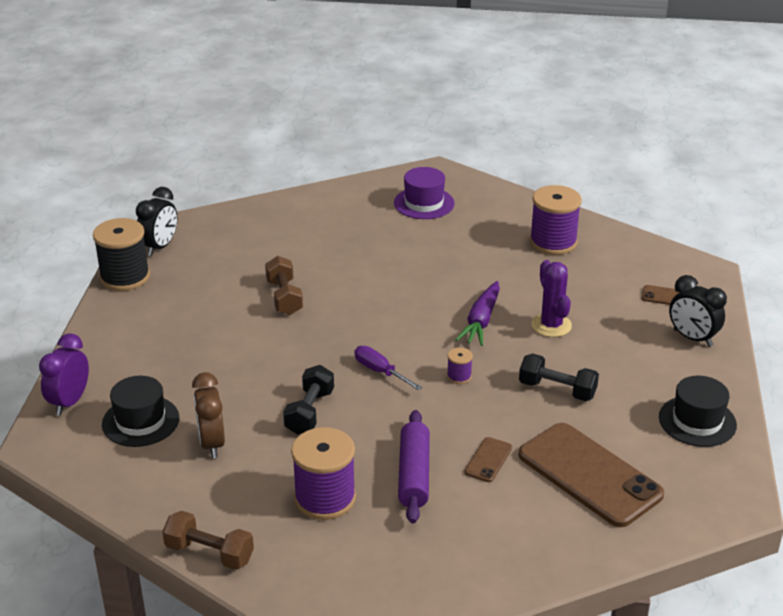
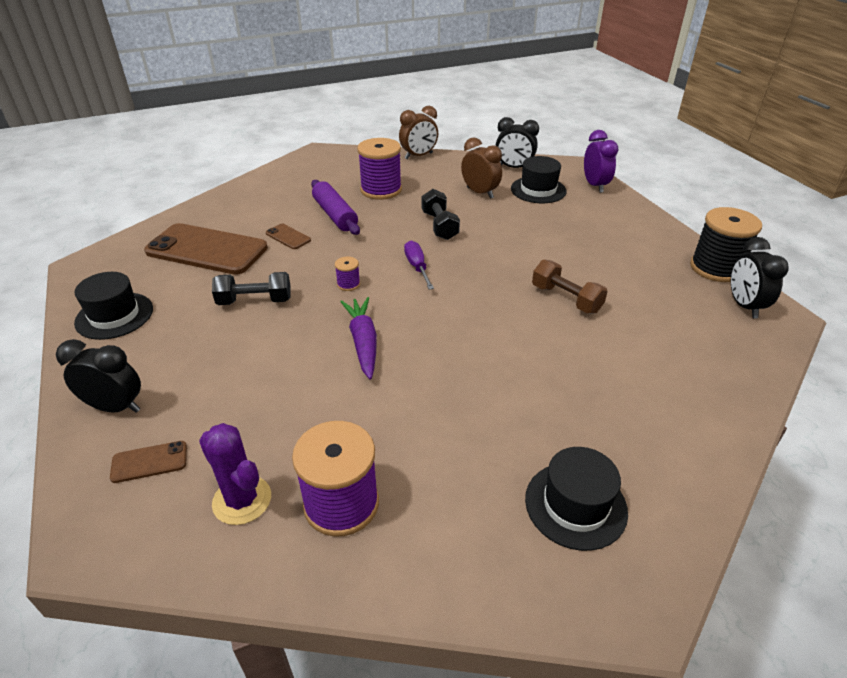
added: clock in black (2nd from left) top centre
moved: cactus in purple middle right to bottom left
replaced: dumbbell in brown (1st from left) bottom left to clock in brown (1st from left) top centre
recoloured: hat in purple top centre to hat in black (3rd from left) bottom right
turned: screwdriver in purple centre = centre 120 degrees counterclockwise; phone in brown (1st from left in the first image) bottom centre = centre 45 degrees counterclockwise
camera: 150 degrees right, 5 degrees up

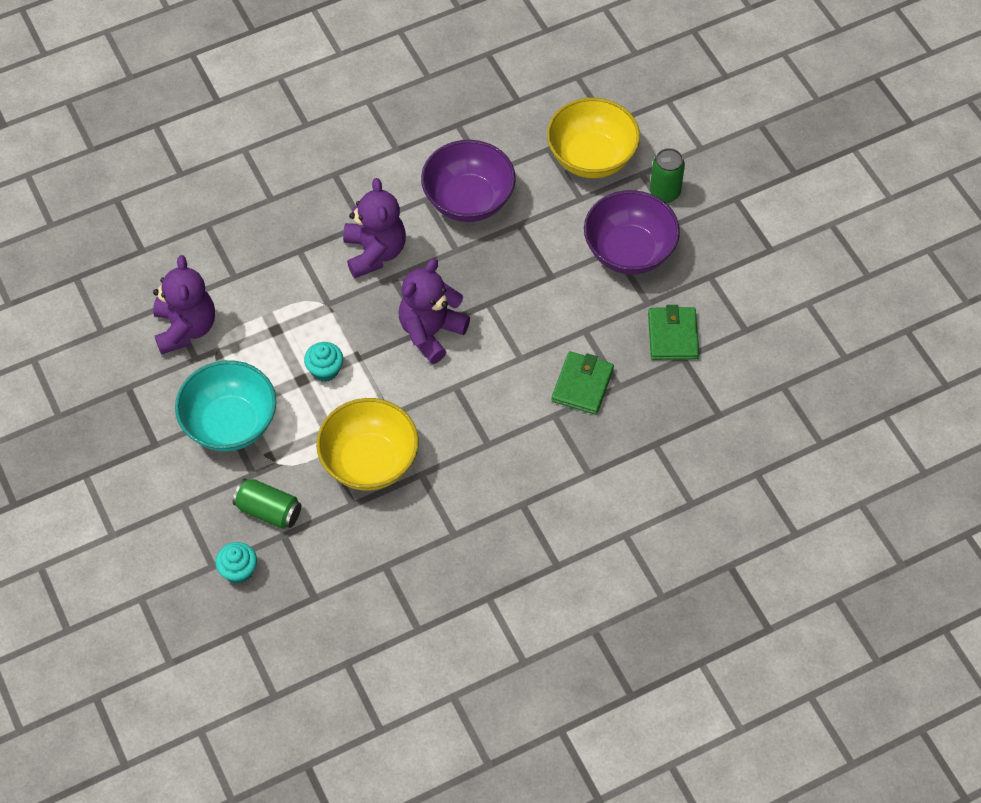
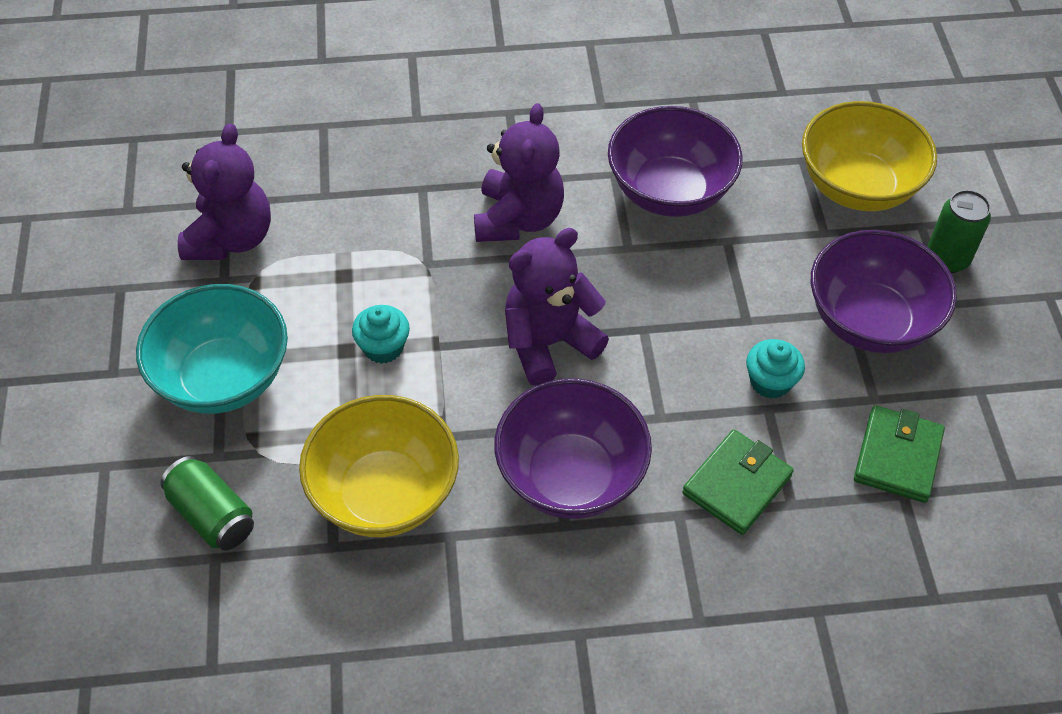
added: bowl in purple (1st from left) centre
moved: cupcake in turquoise (1st from left in the first image) bottom left to cupcake in turquoise (2nd from left) middle right
camera: 20 degrees right, 5 degrees down

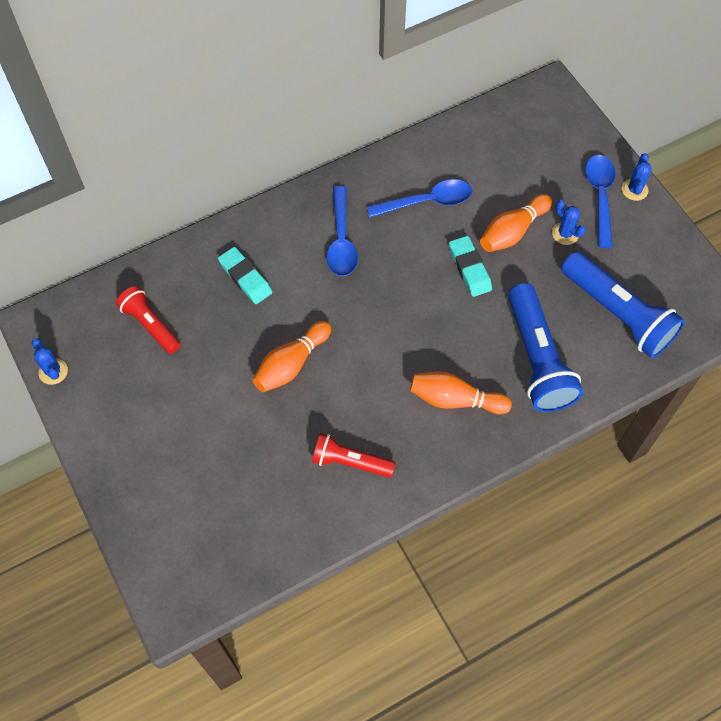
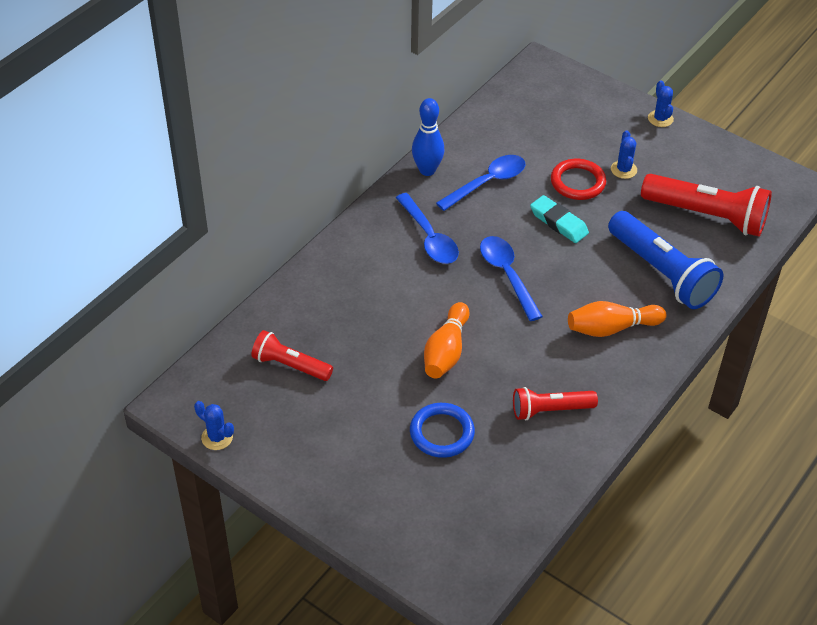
removed: eraser in turquoise (1st from left) centre
added: ring in blue bottom centre; bowling pin in blue top centre
moved: spoon in blue (3rd from left) top right to centre
replaced: bowling pin in orange (3rd from left) top right to ring in red top right
recoloured: flashlight in blue (2nd from left) middle right to flashlight in red (3rd from left) top right
turned: cactus in blue (2nd from left) top right = top right 60 degrees clockwise
camera: 25 degrees left, 15 degrees down

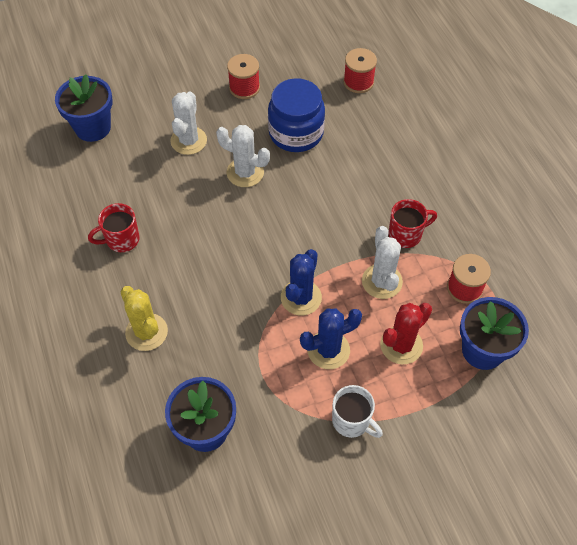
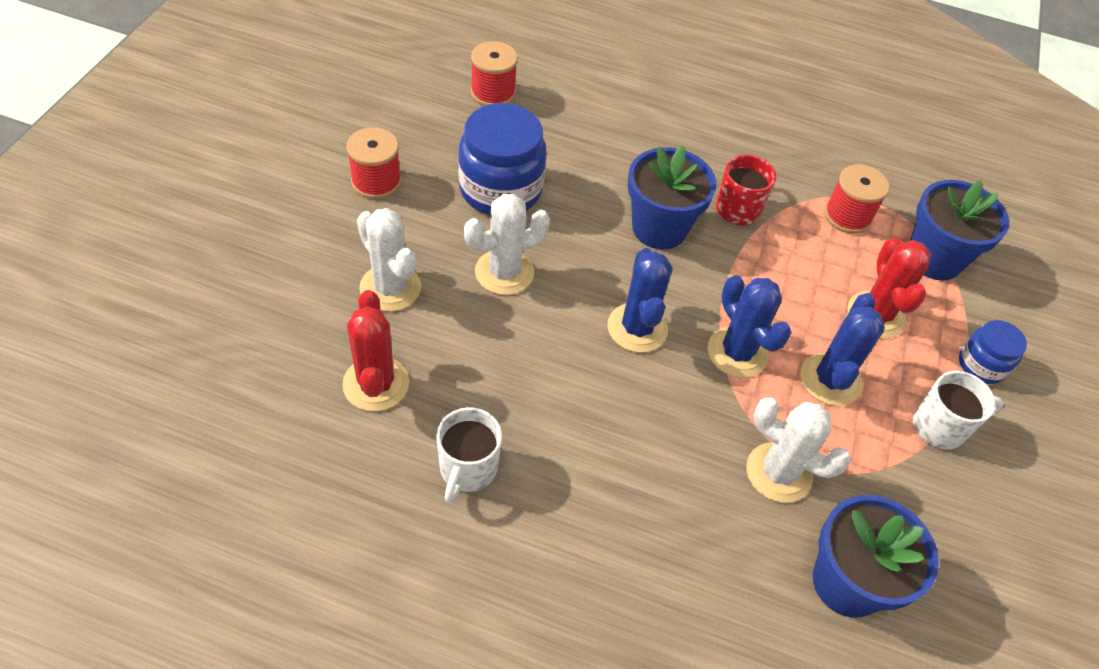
removed: cactus in yellow middle left
added: cactus in red (1st from left) centre; cactus in blue (1st from left) centre; jar in blue (2nd from left) middle right
moved: flower pot in blue (1st from left) top left to top centre; cactus in white (3rd from left) centre to bottom right
recoloured: mug in red (1st from left) middle left to mug in white (1st from left) bottom centre
camera: 55 degrees left, 5 degrees down

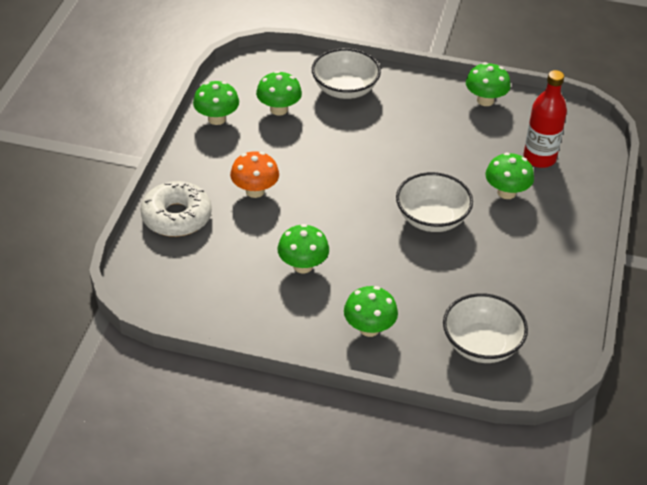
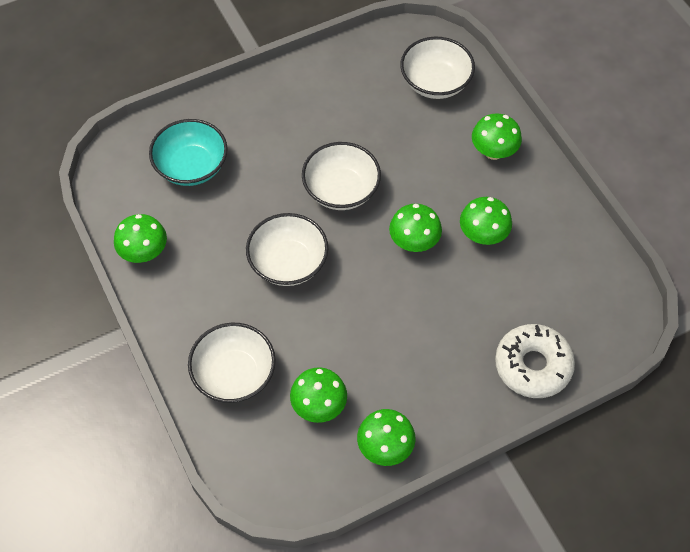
removed: mushroom in orange centre
added: bowl in white (2nd from left) centre
moved: mushroom in green (6th from left in the first image) middle right to mushroom in green (4th from left) centre
replaced: bottle in red top right to bowl in turquoise top left
camera: 130 degrees left, 15 degrees up

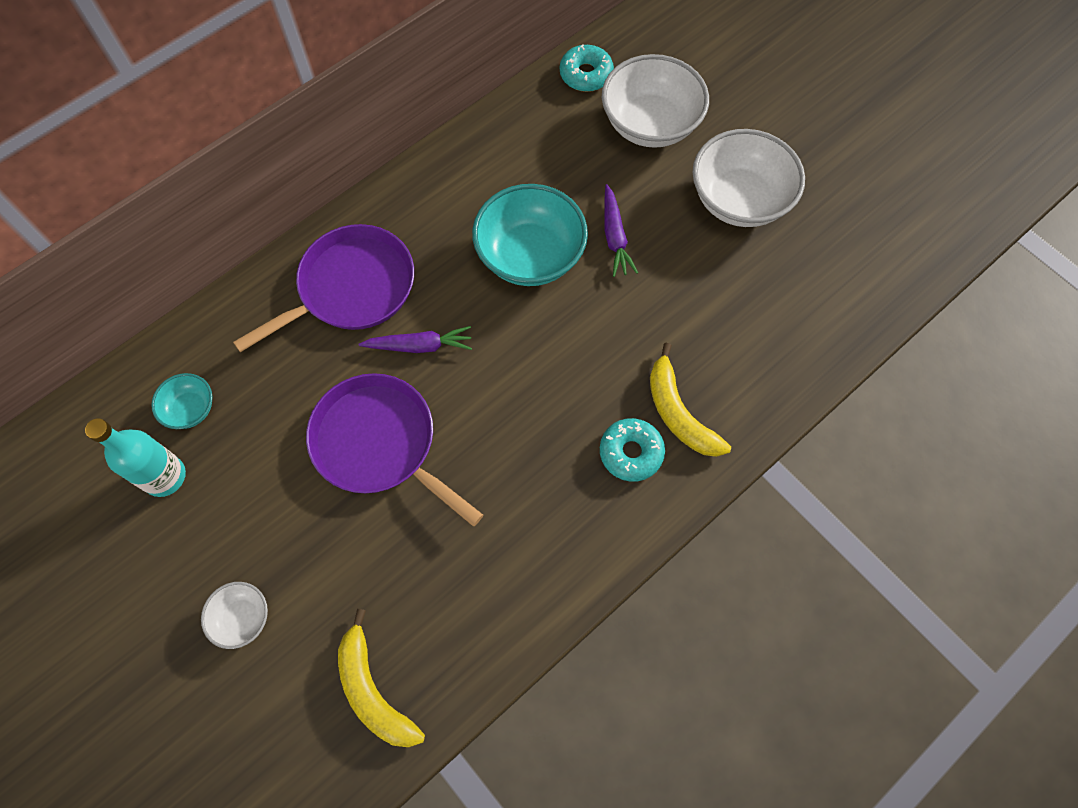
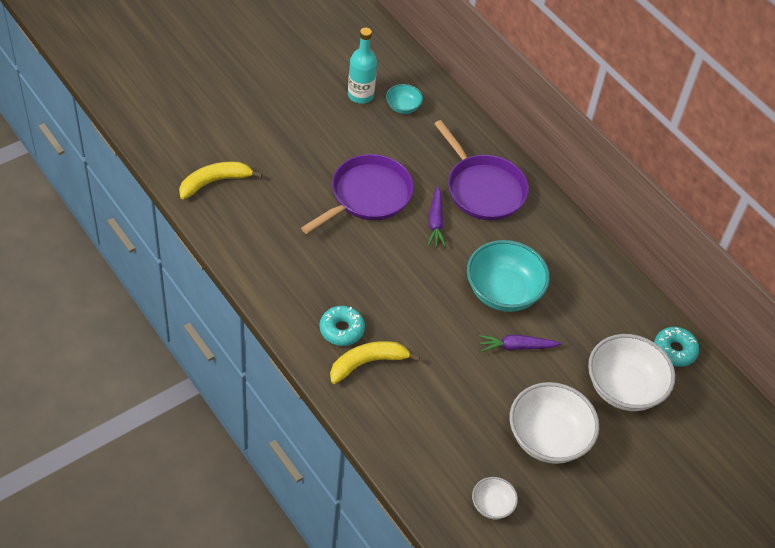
moved: bowl in white (1st from left) bottom left to bottom centre
camera: 90 degrees right, 15 degrees down

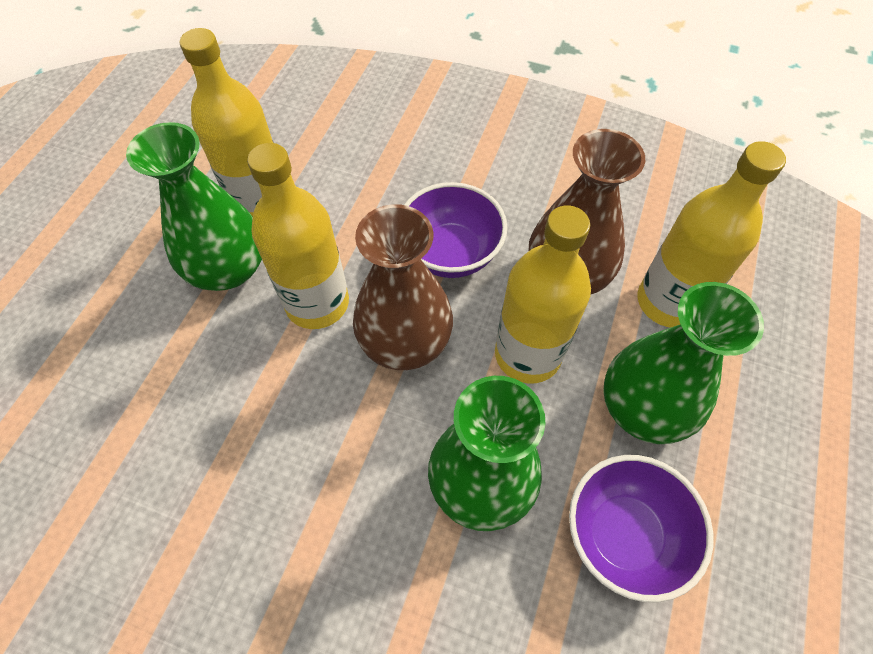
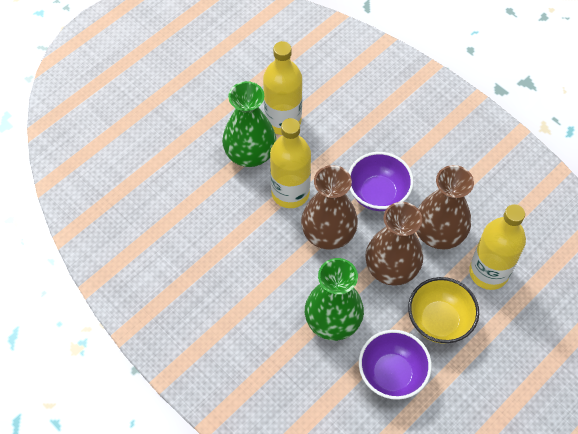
replaced: bottle in yellow (3rd from left) centre to vase in brown (2nd from left) middle right; vase in green (3rd from left) middle right to bowl in yellow bottom right
camera: 25 degrees right, 0 degrees up

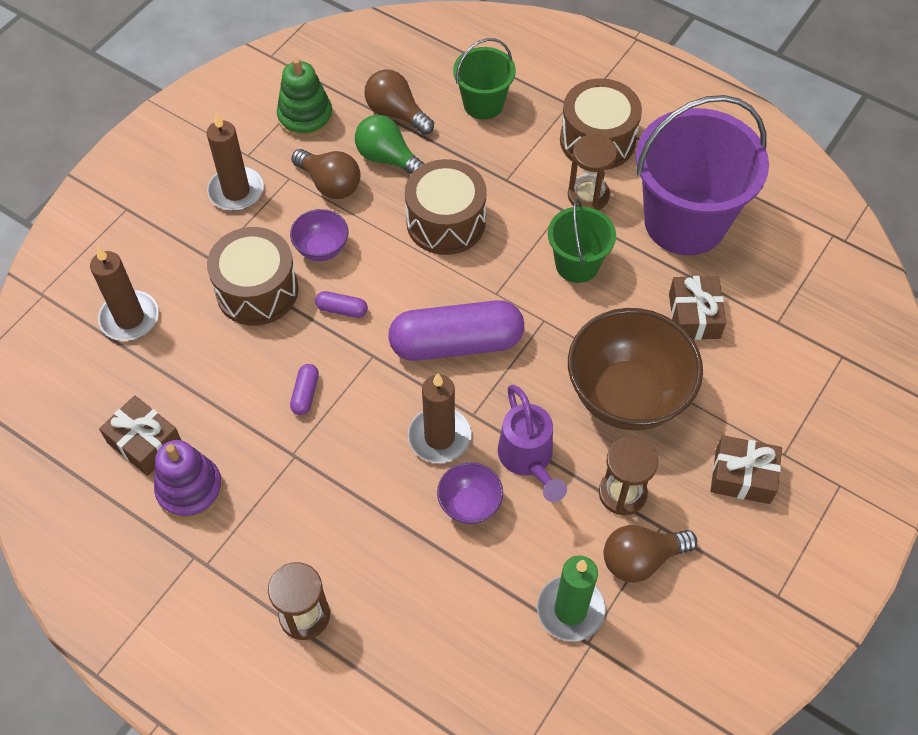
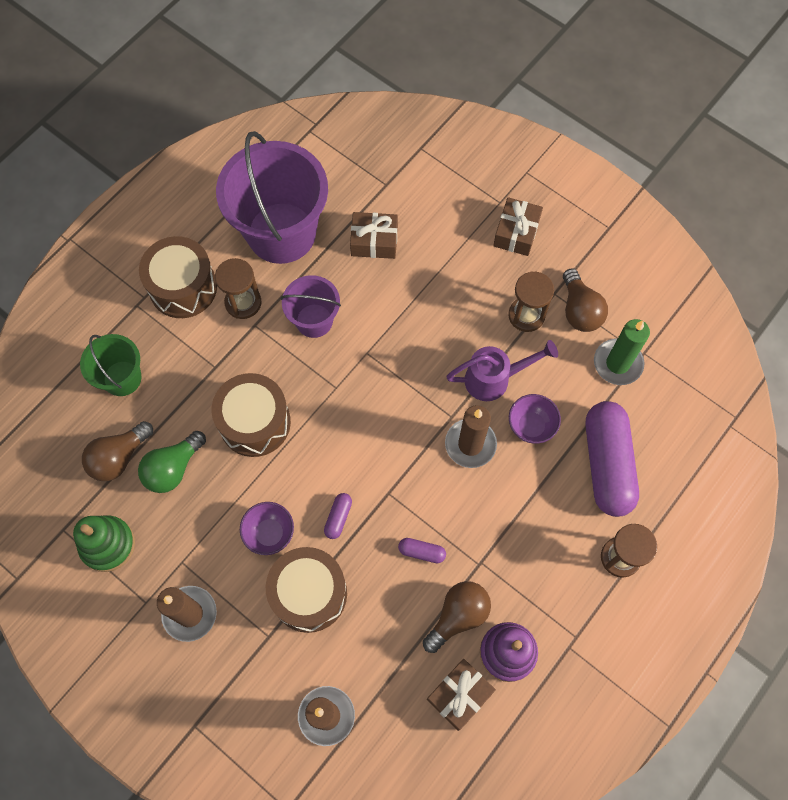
removed: bowl in brown middle right
moved: light bulb in brown (1st from left in the first image) top centre to light bulb in brown (2nd from left) bottom centre; capsule in purple (3rd from left) centre to middle right
recoloured: bucket in green (2nd from left) top centre to bucket in purple (2nd from left) centre
camera: 85 degrees left, 10 degrees up

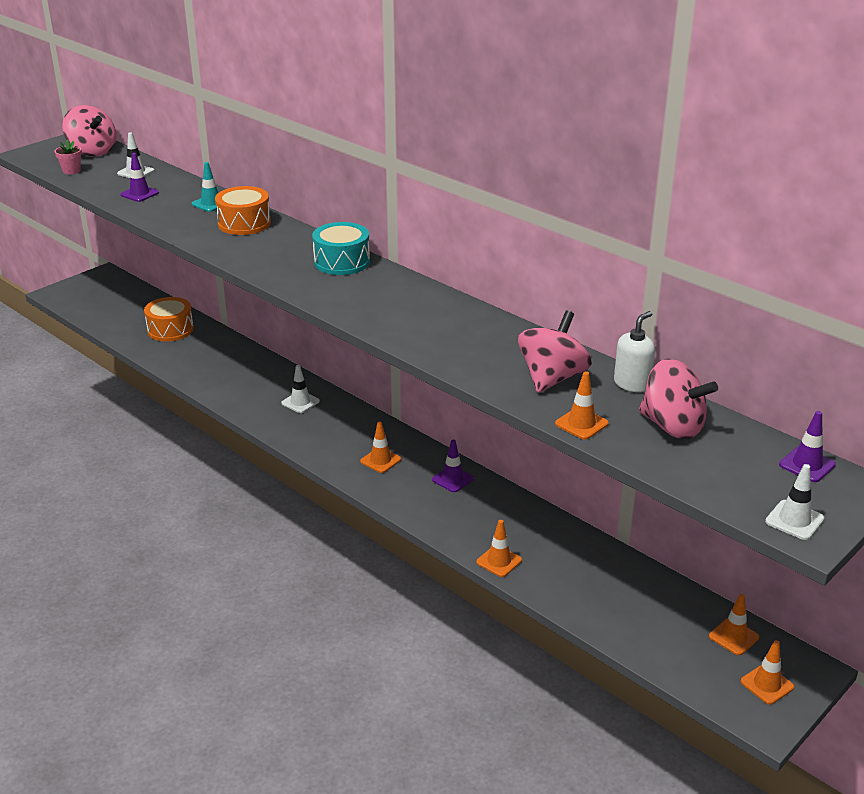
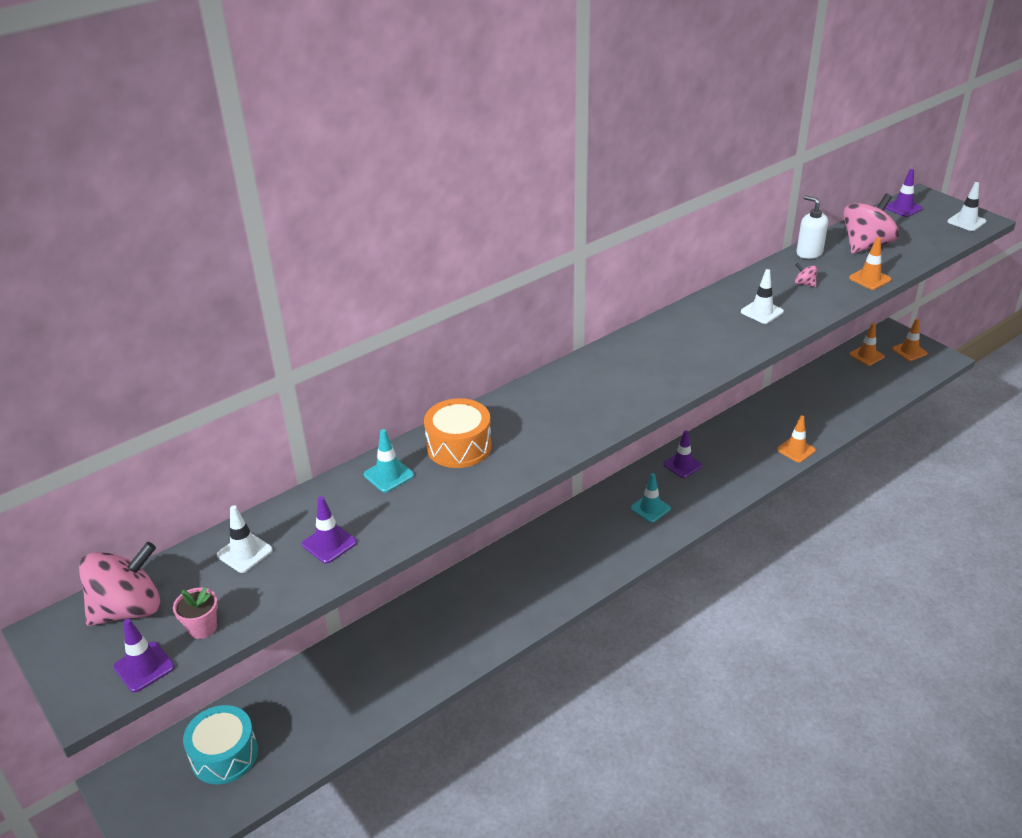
removed: drum in orange (1st from left) middle left
added: traffic cone in purple (1st from left) bottom left
moved: traffic cone in white (2nd from left) centre to middle right; drum in turquoise top centre to bottom left
recoloured: traffic cone in orange (1st from left) centre to traffic cone in turquoise (2nd from left) centre
resized: spinning top in pink (2nd from left) centre = top right x0.42
camera: 80 degrees left, 5 degrees up

